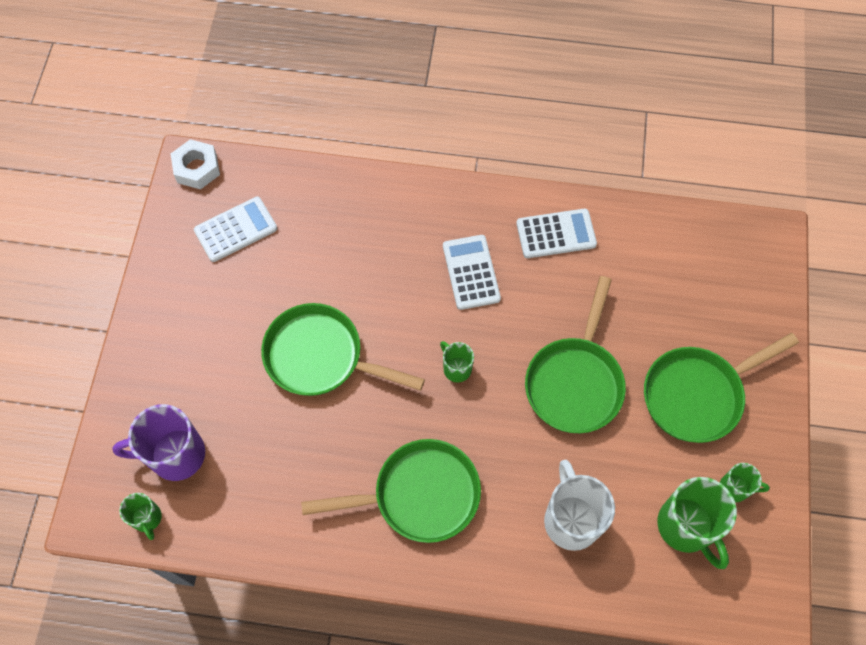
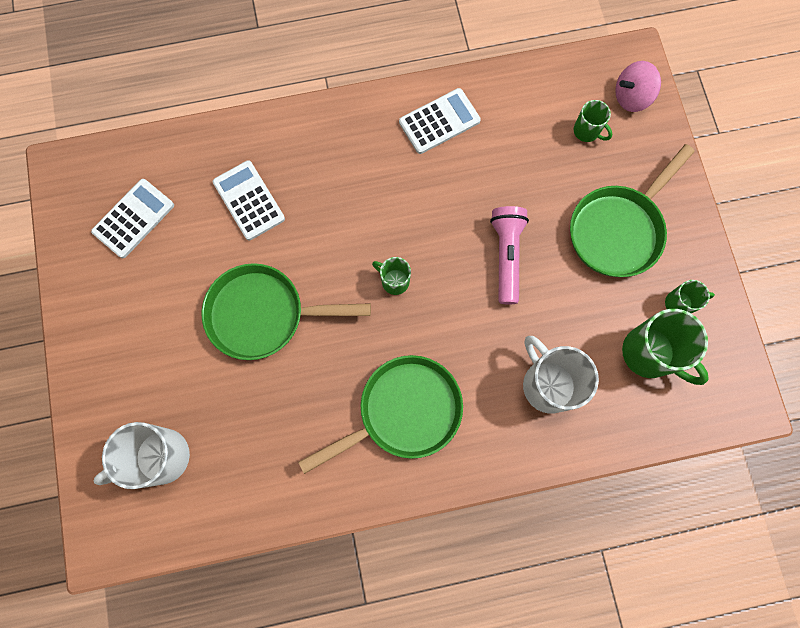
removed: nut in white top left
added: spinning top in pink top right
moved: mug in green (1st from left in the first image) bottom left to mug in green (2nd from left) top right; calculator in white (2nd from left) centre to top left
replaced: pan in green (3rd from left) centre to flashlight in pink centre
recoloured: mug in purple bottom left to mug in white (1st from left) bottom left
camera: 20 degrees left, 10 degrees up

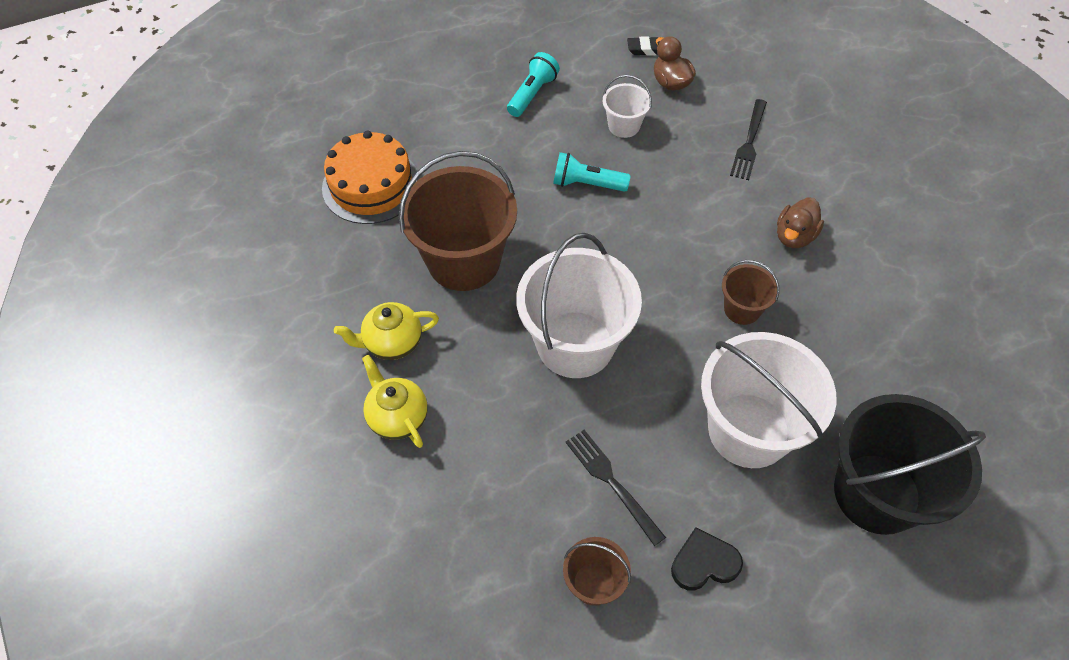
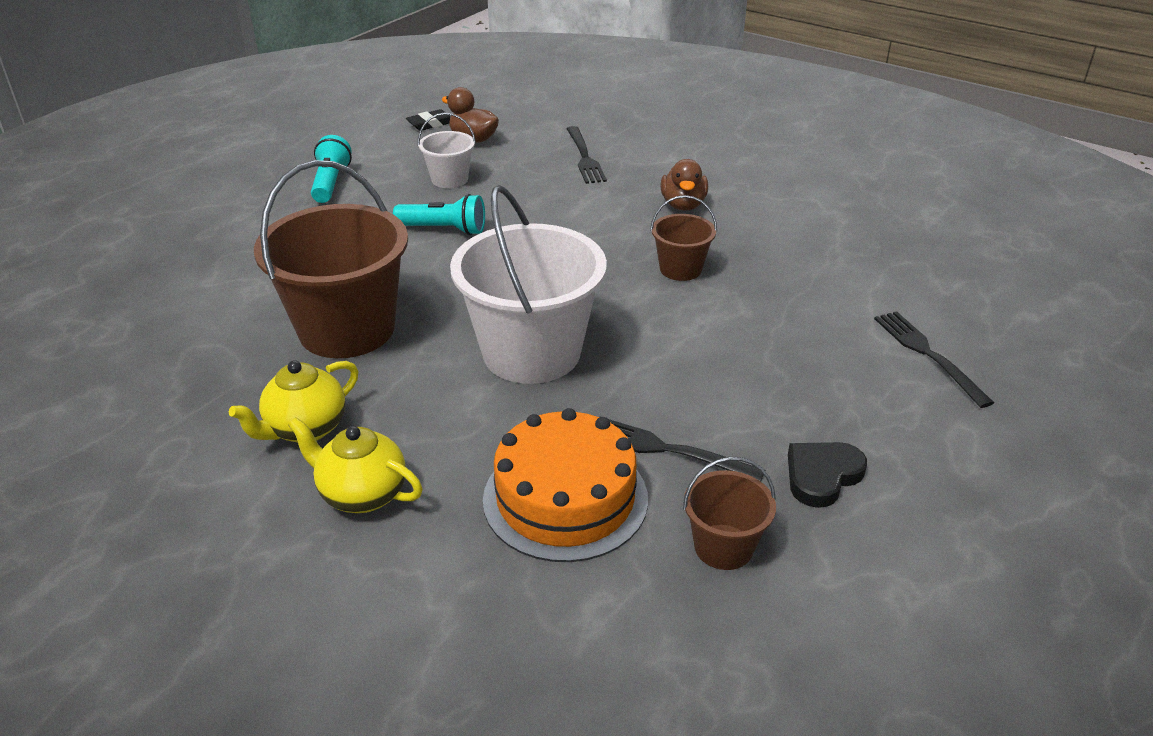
removed: bucket in white (3rd from left) middle right
moved: cake in orange top centre to centre
replaced: bucket in black bottom right to fork in black (3rd from left) middle right
turned: flashlight in turquoise (2nd from left) top centre = top centre 150 degrees counterclockwise
camera: 30 degrees left, 20 degrees down

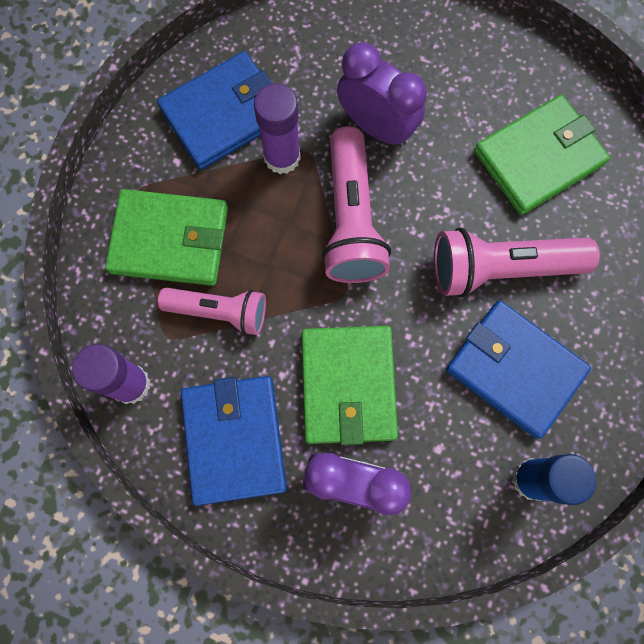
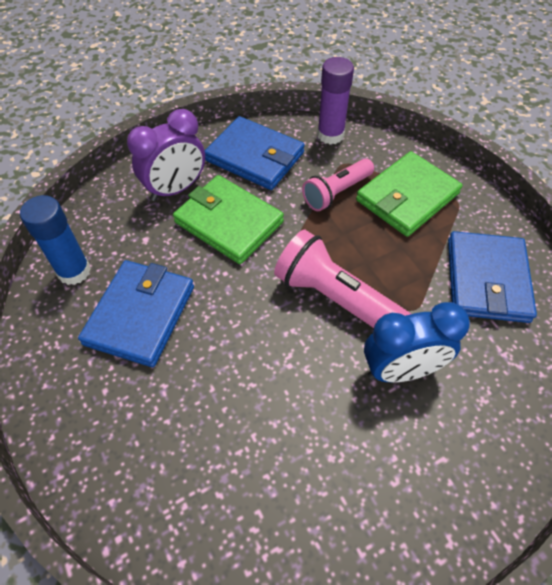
removed: glue stick in purple (2nd from left) top centre; flashlight in pink (3rd from left) middle right; wallet in green (3rd from left) top right
recoloured: clock in purple (2nd from left) top centre to clock in blue middle right
turned: wallet in blue (3rd from left in the first image) middle right = middle left 60 degrees counterclockwise
camera: 130 degrees right, 20 degrees down

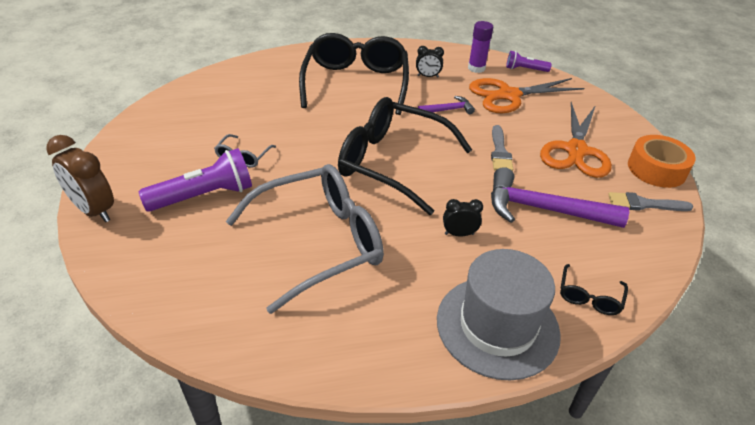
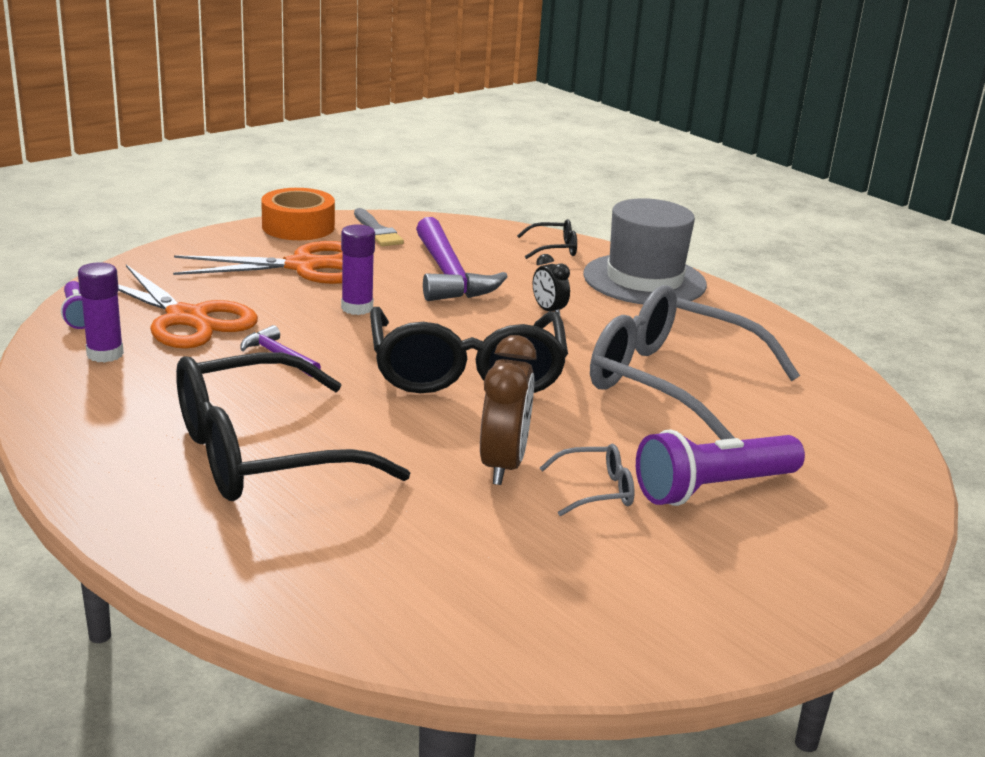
removed: clock in black (1st from left) top centre
moved: clock in brown middle left to centre
replaced: brush in grey (1st from left) centre to glue stick in purple (2nd from left) centre
turned: flashlight in purple (1st from left in the first image) middle left = middle right 60 degrees counterclockwise
camera: 120 degrees left, 15 degrees down

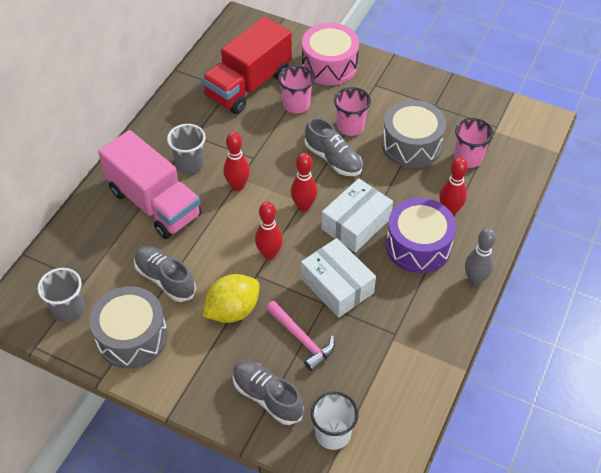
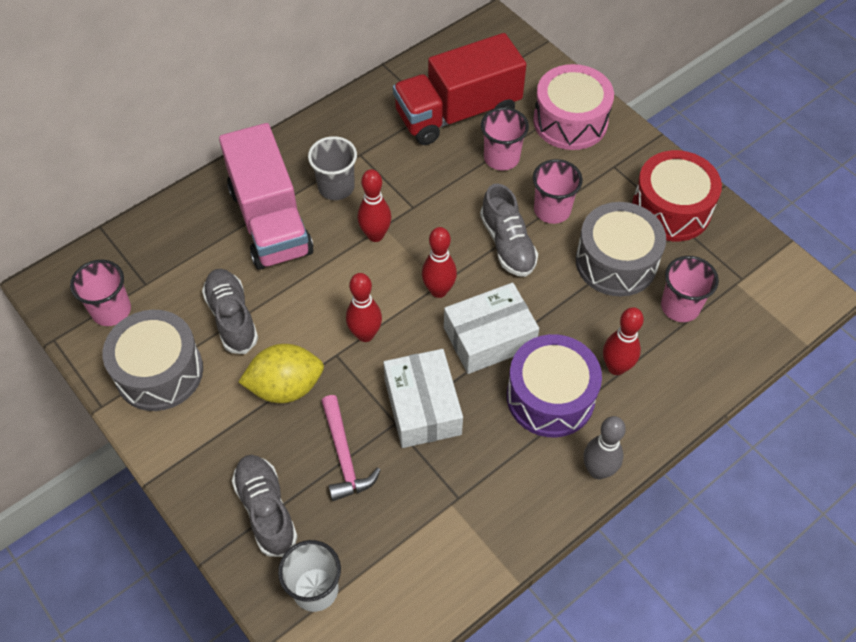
added: drum in red top right
recoloured: cup in grey (1st from left) middle left to cup in pink (1st from left) middle left
camera: 25 degrees right, 5 degrees up

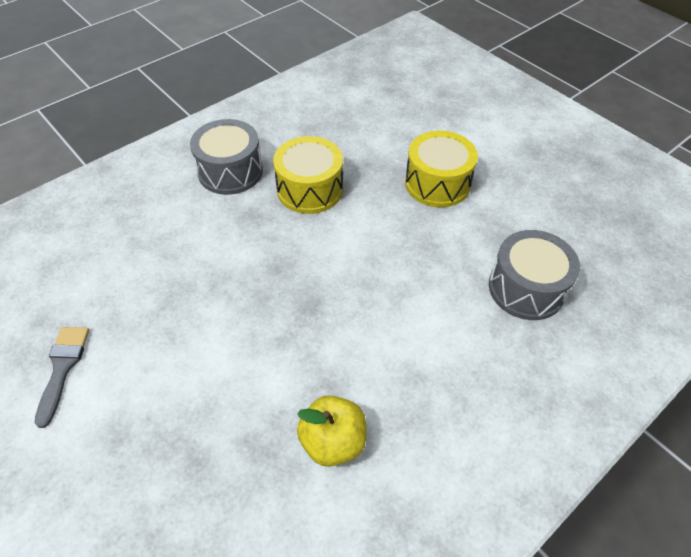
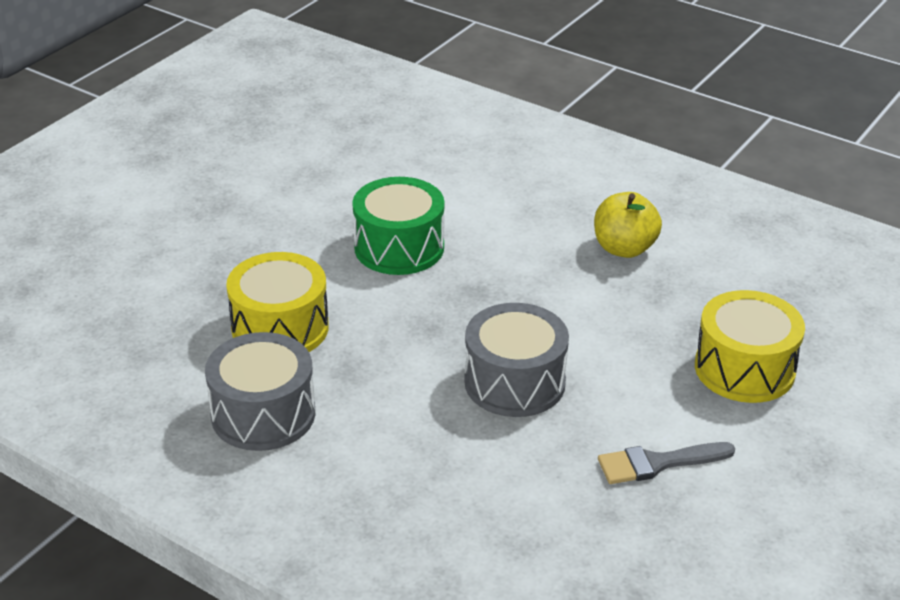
added: drum in green centre
moved: drum in yellow (2nd from left) top centre to middle right; drum in grey (2nd from left) middle right to centre
camera: 105 degrees left, 15 degrees down

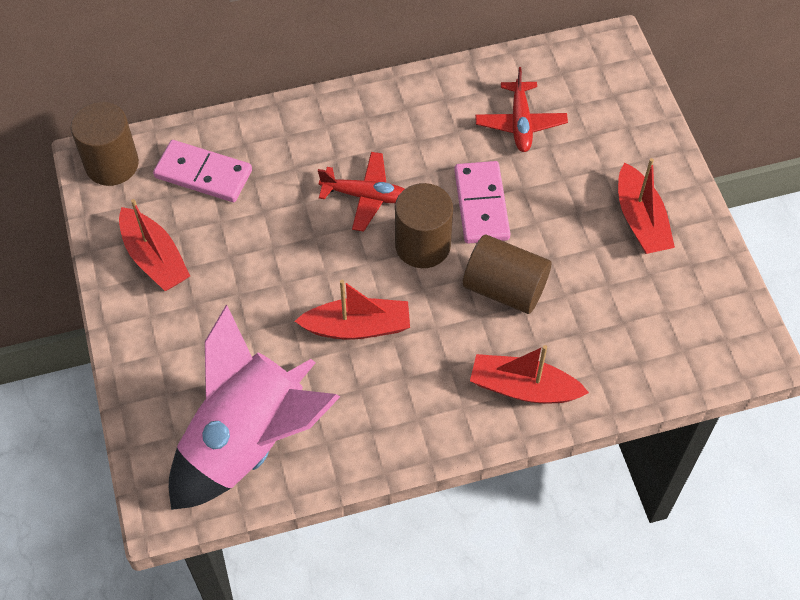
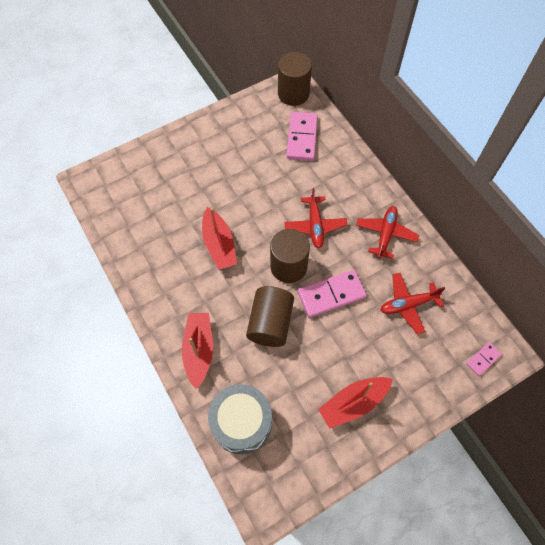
removed: boat in red (1st from left) middle left; rocket in pink bottom left
added: drum in grey bottom centre; plane in red (2nd from left) middle right; domino in pink (3rd from left) middle right
camera: 75 degrees right, 5 degrees up

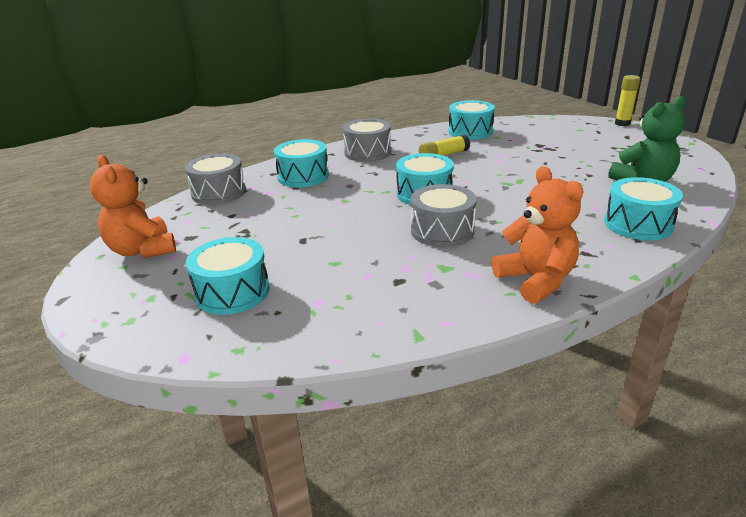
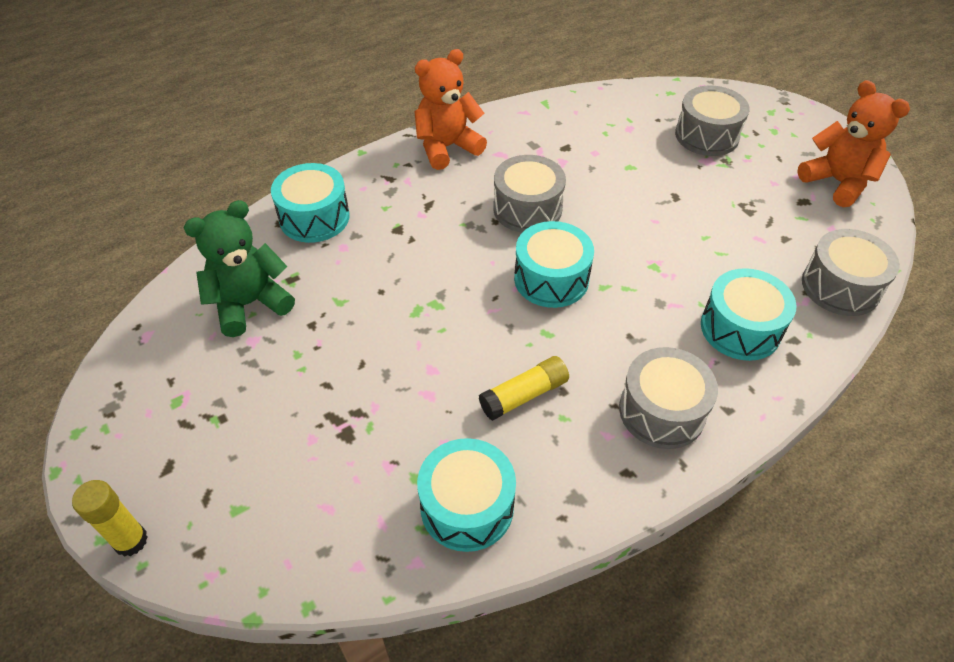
recoloured: drum in turquoise (1st from left) middle left to drum in grey (3rd from left) top right
turned: teddy bear in orange (2nd from left in the first image) middle right = top centre 90 degrees clockwise
camera: 175 degrees right, 20 degrees up

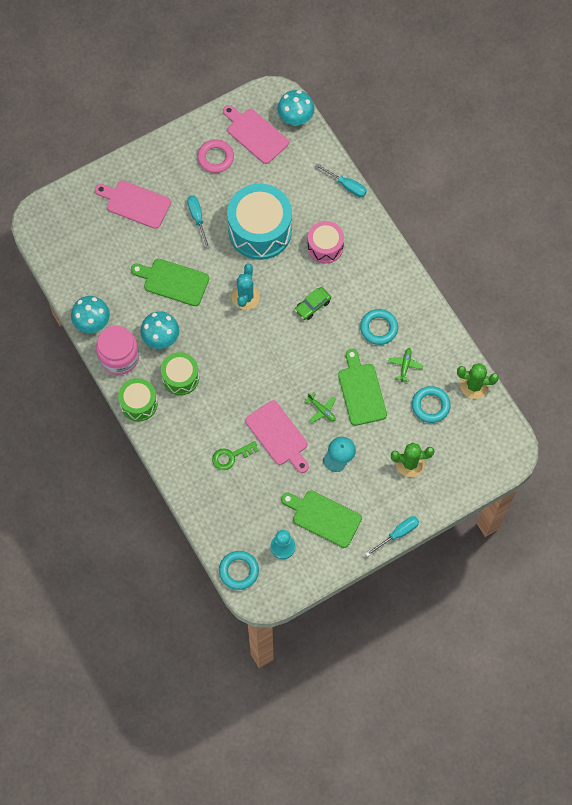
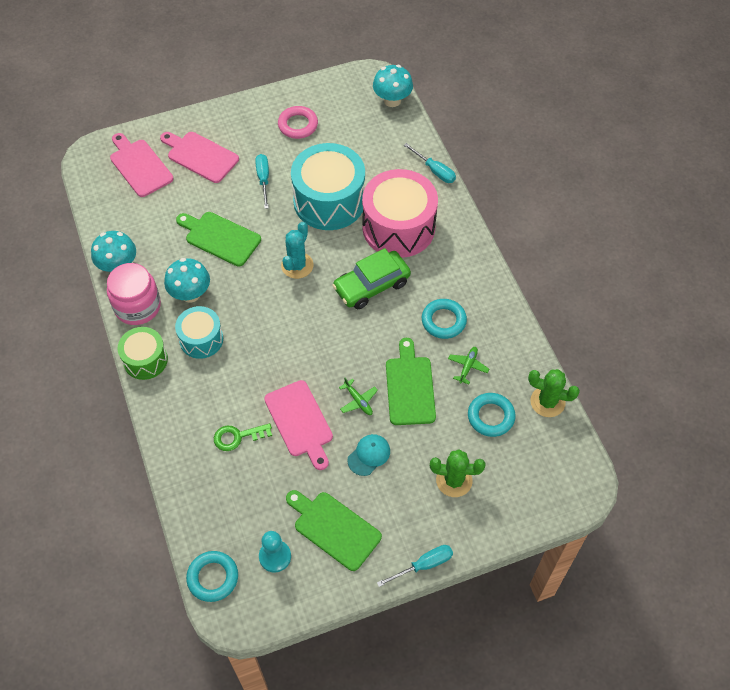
moved: cutting board in pink (2nd from left in the first image) top centre to cutting board in pink (1st from left) top left
recoloured: drum in green (2nd from left) middle left to drum in turquoise (1st from left) middle left
resized: car in green centre = centre x1.73; drum in pink top centre = top centre x1.78
camera: 10 degrees right, 10 degrees down

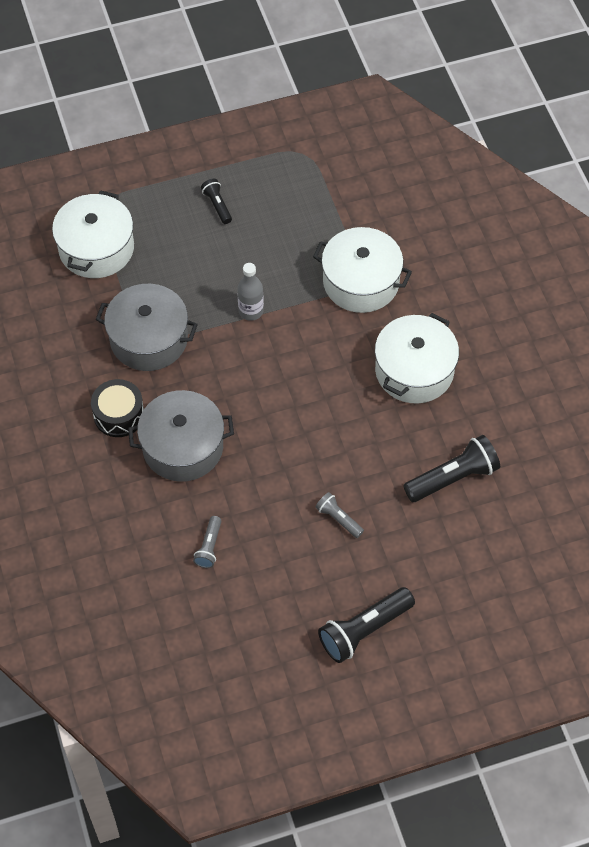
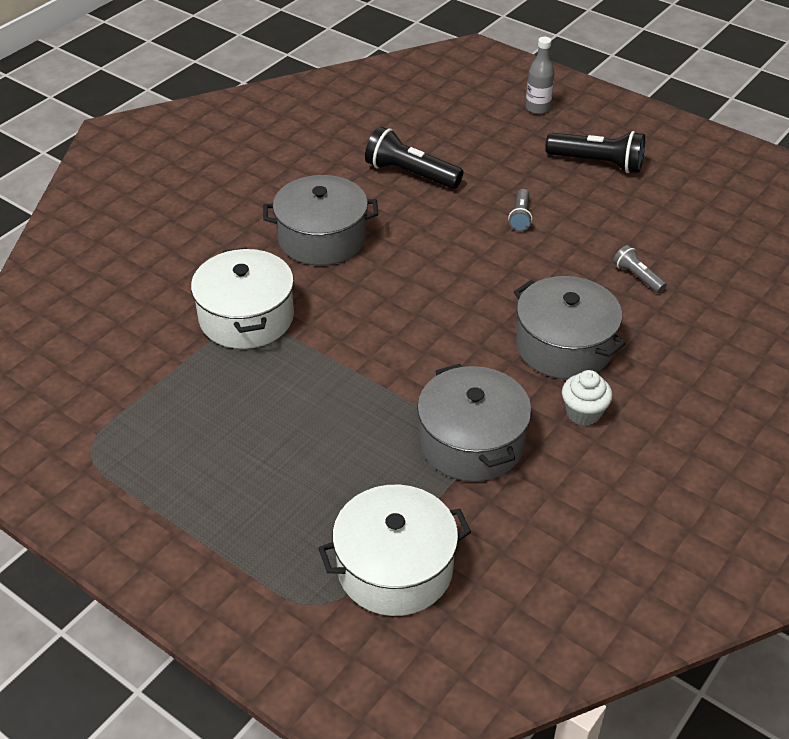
removed: flashlight in black (1st from left) top centre
moved: bottle in grey centre to top right
replaced: drum in black middle left to cupcake in white middle right
recoloured: pot in white (3rd from left) middle right to pot in grey (1st from left) top centre
turned: flashlight in grey (1st from left in the first image) centre = middle right 105 degrees counterclockwise
camera: 125 degrees left, 15 degrees down

